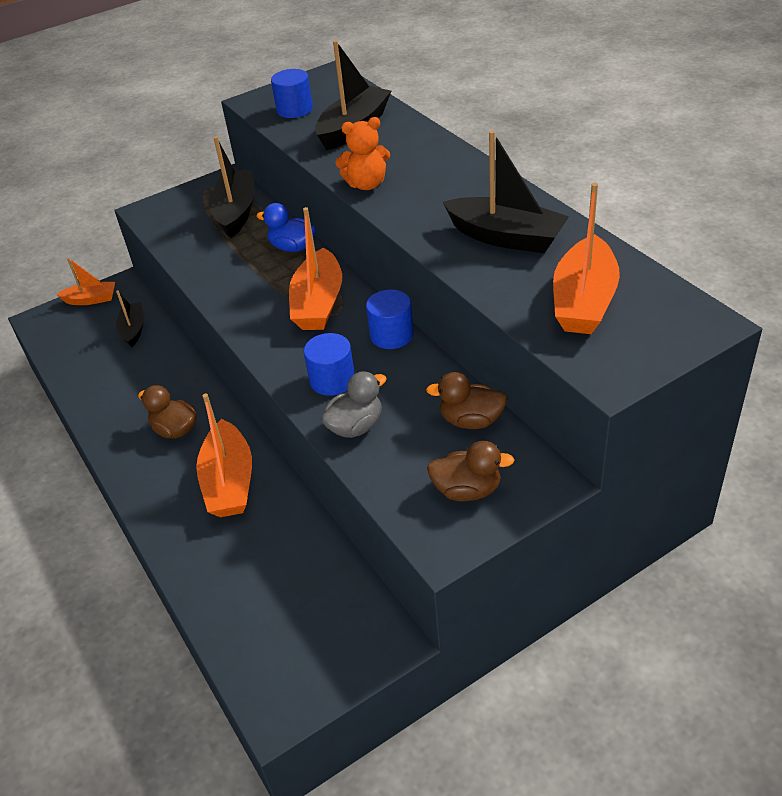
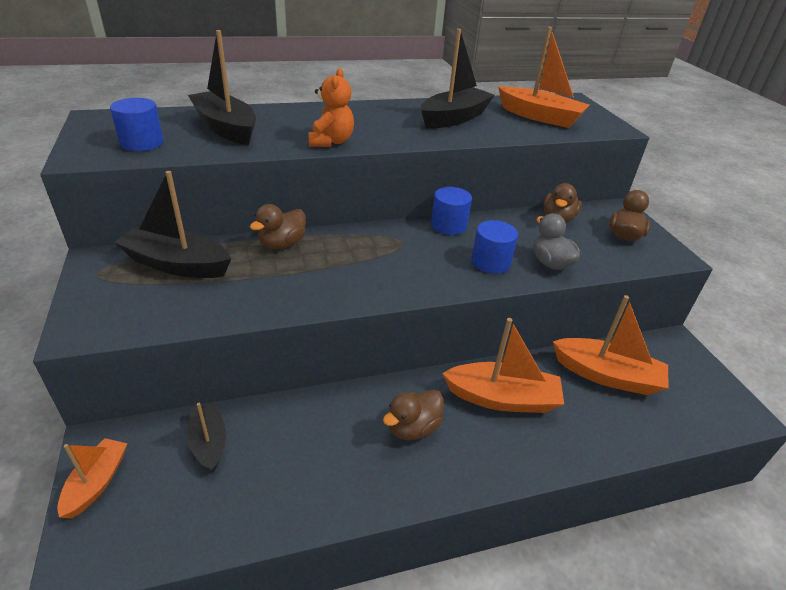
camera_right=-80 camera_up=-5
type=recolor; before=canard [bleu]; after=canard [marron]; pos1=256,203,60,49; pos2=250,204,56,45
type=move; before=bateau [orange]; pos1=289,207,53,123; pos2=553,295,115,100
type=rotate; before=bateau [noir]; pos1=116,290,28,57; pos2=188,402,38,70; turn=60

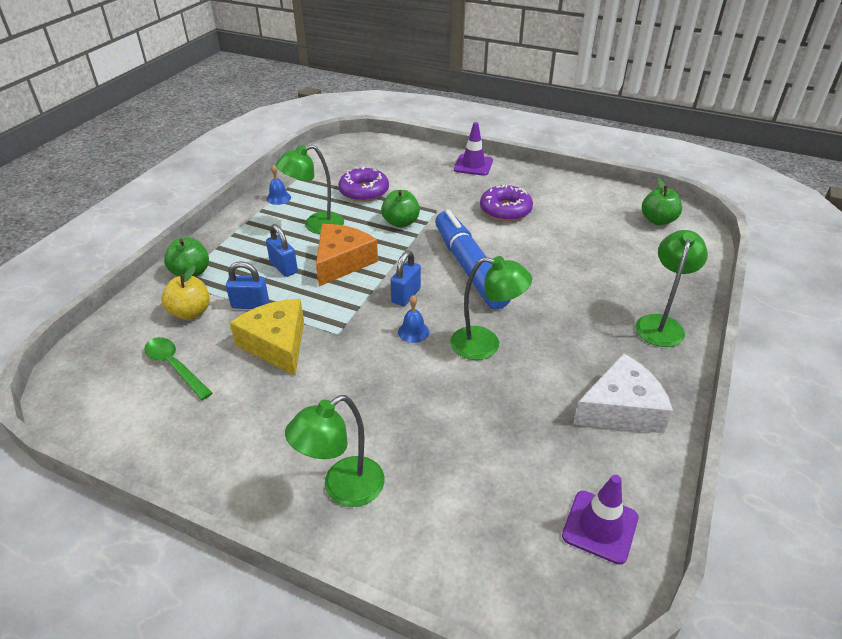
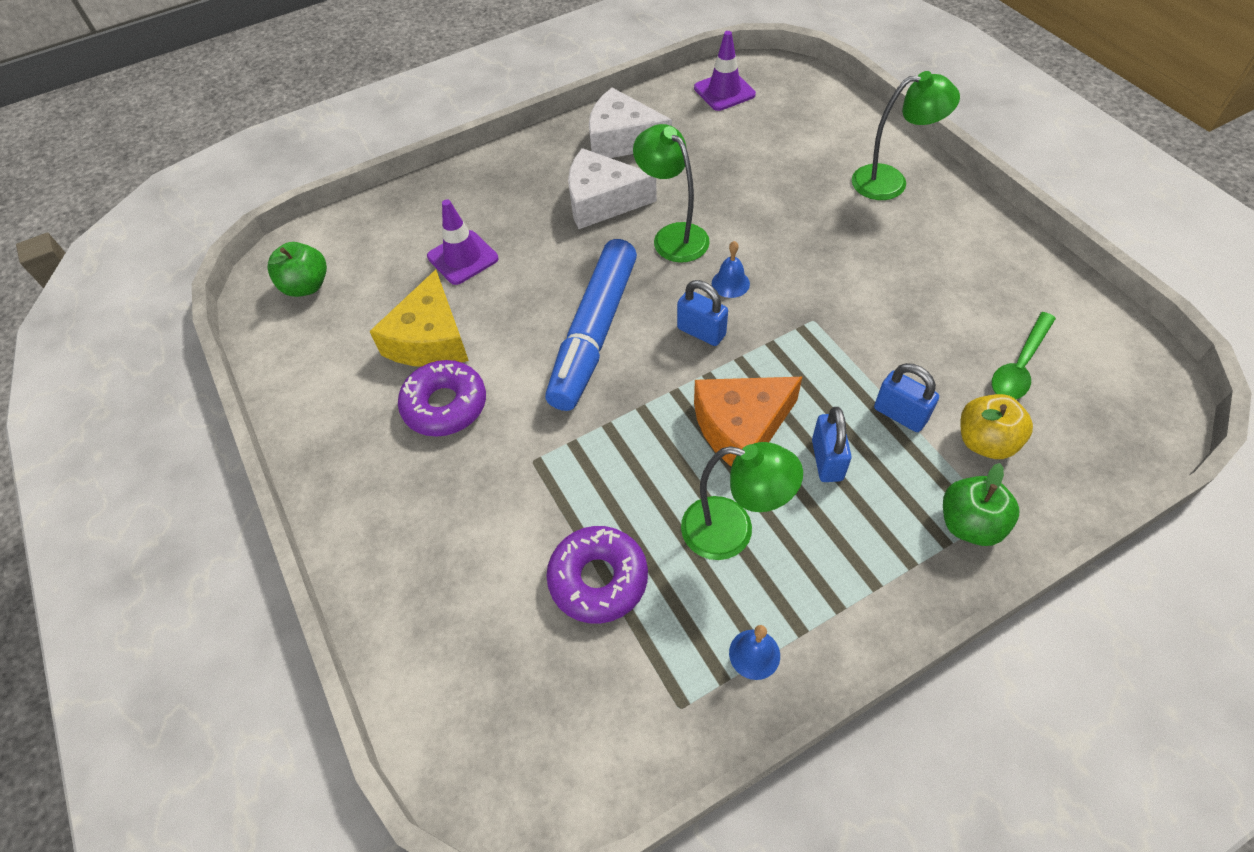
camera_right=-140 camera_up=15
type=move; before=cône de chantier [violet]; pos1=454,122,39,54; pos2=427,199,71,86
type=delete; before=pomme [vert]; pos1=381,190,39,38
type=delete; before=lampe [vert]; pos1=635,230,73,117
type=rotate; before=cadenas [bleu]; pos1=390,251,31,55; pos2=677,280,51,66; turn=60
type=move; before=fromage [jaune]; pos1=230,299,74,77; pos2=369,269,100,98
type=rotate; before=cuillère [vert]; pos1=144,337,68,63; pos2=992,312,64,87; turn=45
type=insert; after=fromage [blanc]; pos2=568,148,89,81

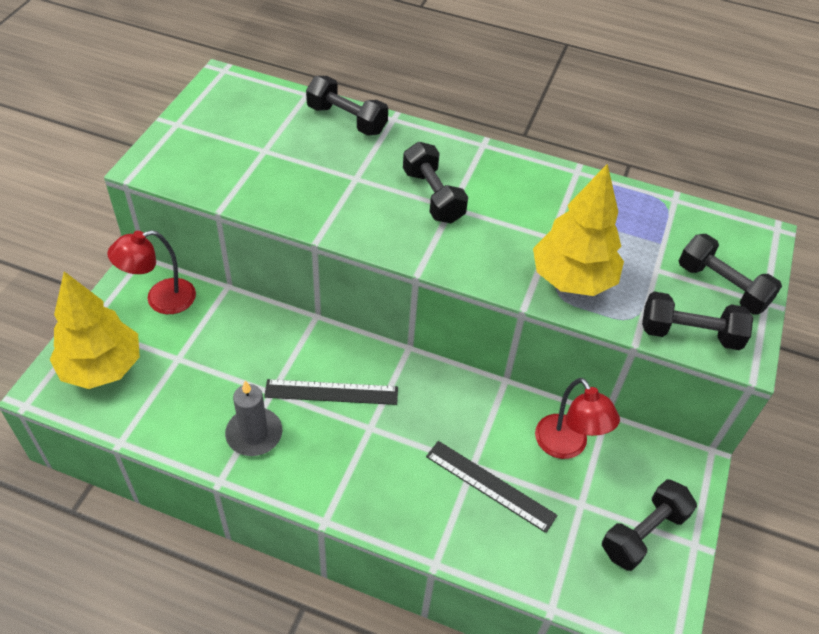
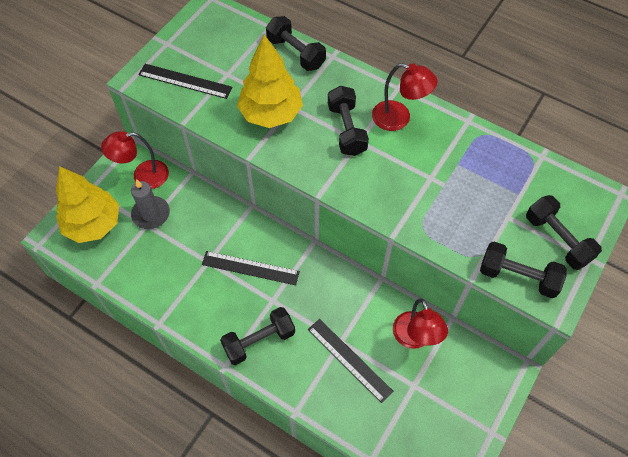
camera_right=15 camera_up=10
type=move; before=arbre [jaune]; pos1=533,164,91,132; pos2=237,34,66,94
type=move; before=bougie [gris]; pos1=225,381,58,75; pos2=131,179,39,50
type=move; before=haltère [noir]; pos1=602,479,95,92; pos2=220,307,75,58
type=insert; after=lampe [rouge]; pos2=372,63,65,68
type=insert; after=règle [noir]; pos2=138,64,95,35

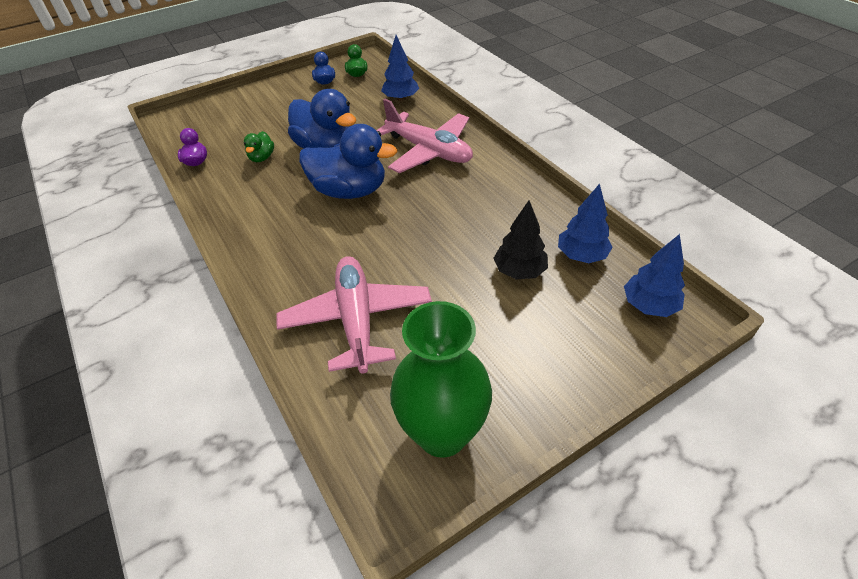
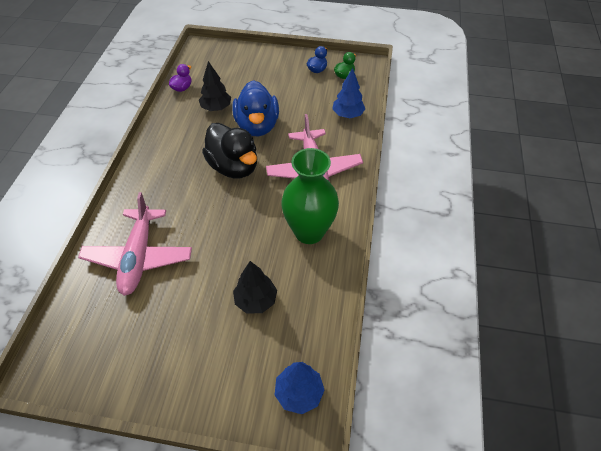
camera_right=40 camera_up=5
type=recolor; before=canard [bleu]; after=canard [noir]; pos1=299,124,98,75; pos2=202,123,55,56
type=replace; before=canard [vert]; after=arbre [noir]; pos1=244,131,30,31; pos2=199,61,32,50
type=delete; before=arbre [bleu]; pos1=558,184,55,79
type=rotate; before=avion [rose]; pos1=276,256,156,118; pos2=78,192,114,104; turn=150
type=move; before=vase [vert]; pos1=390,301,102,157; pos2=281,148,58,96

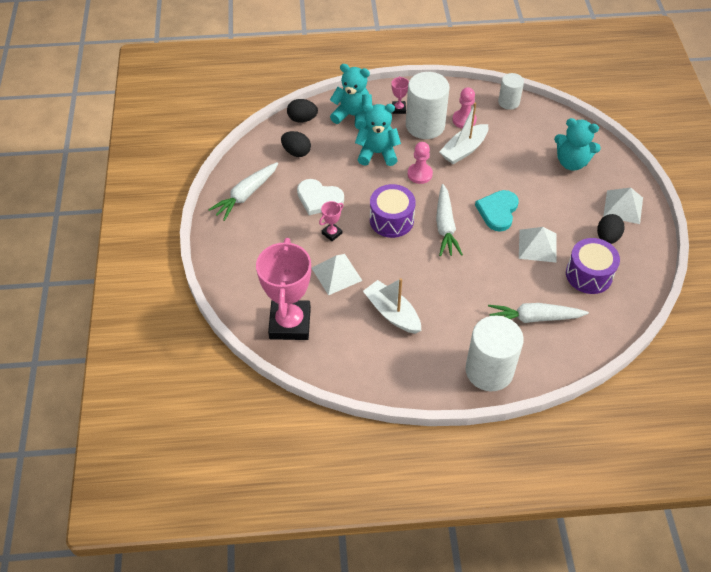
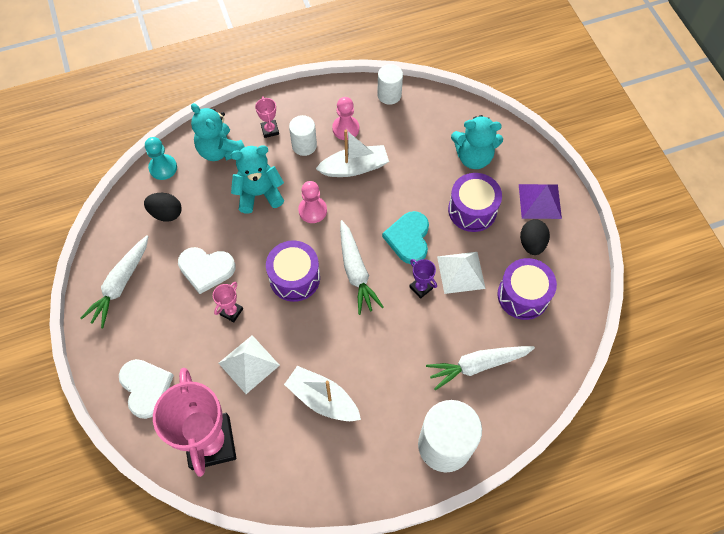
camera_right=-15 camera_up=10
type=rotate; before=ours en peluche [turquoise]; pos1=330,64,42,65; pos2=191,103,53,58; turn=-135
type=resize; before=cylindre [blanc]; pos1=406,72,44,67; pos2=289,115,28,41; scale=0.56
type=replace; before=œuf [noir]; after=pion [turquoise]; pos1=287,99,31,23; pos2=145,137,32,43
type=rotate; before=bateau [blanc]; pos1=439,103,49,61; pos2=316,130,73,47; turn=-135
type=recolor; before=pyramide [blanc]; after=pyramide [violet]; pos1=603,188,40,36; pos2=519,184,43,35
type=insert; after=tambour [violet]; pos2=448,173,54,59
type=insert; after=trophée [violet]; pos2=409,259,28,40
type=insert; after=cœur [blanc]; pos2=119,359,55,60

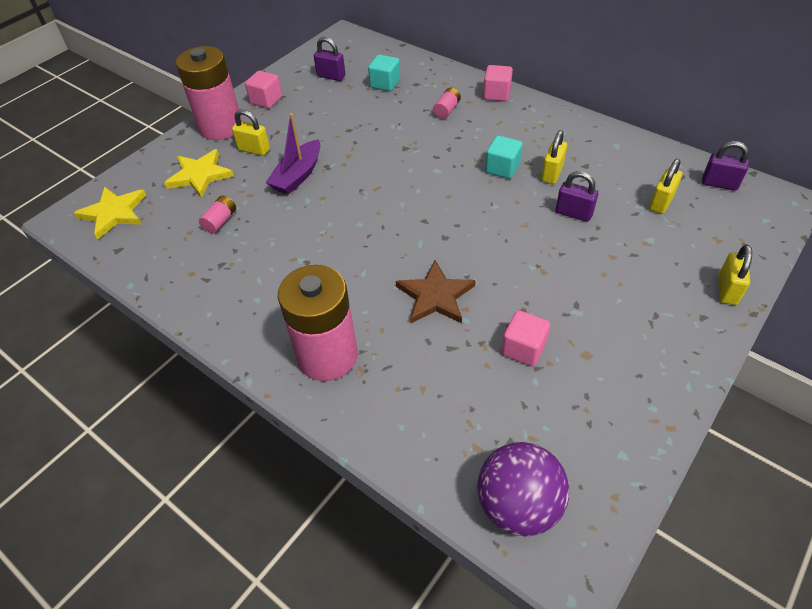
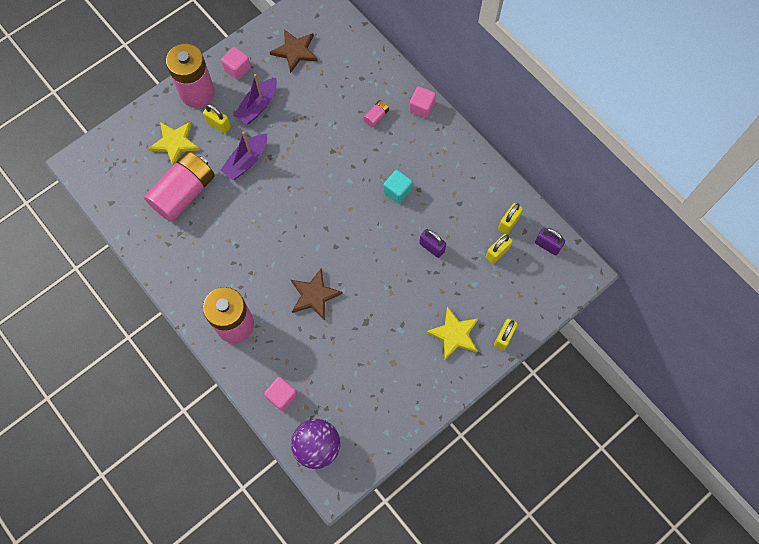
camera_right=10 camera_up=20
type=replace; before=cadenas [violet]; after=étoile [marron]; pos1=314,37,31,44; pos2=270,29,47,44
type=delete; before=cube [turquoise]; pos1=368,54,32,37
type=move; before=cadenas [jaune]; pos1=541,130,26,54; pos2=498,203,25,31
type=move; before=étoile [jaune]; pos1=74,187,72,53; pos2=426,306,53,54
type=resize; before=pile [rose]; pos1=199,196,37,37; pos2=144,151,71,71; scale=2.48
type=move; before=cube [rose]; pos1=502,310,48,56; pos2=264,377,33,34
type=insert; after=bateau [violet]; pos2=234,74,43,50

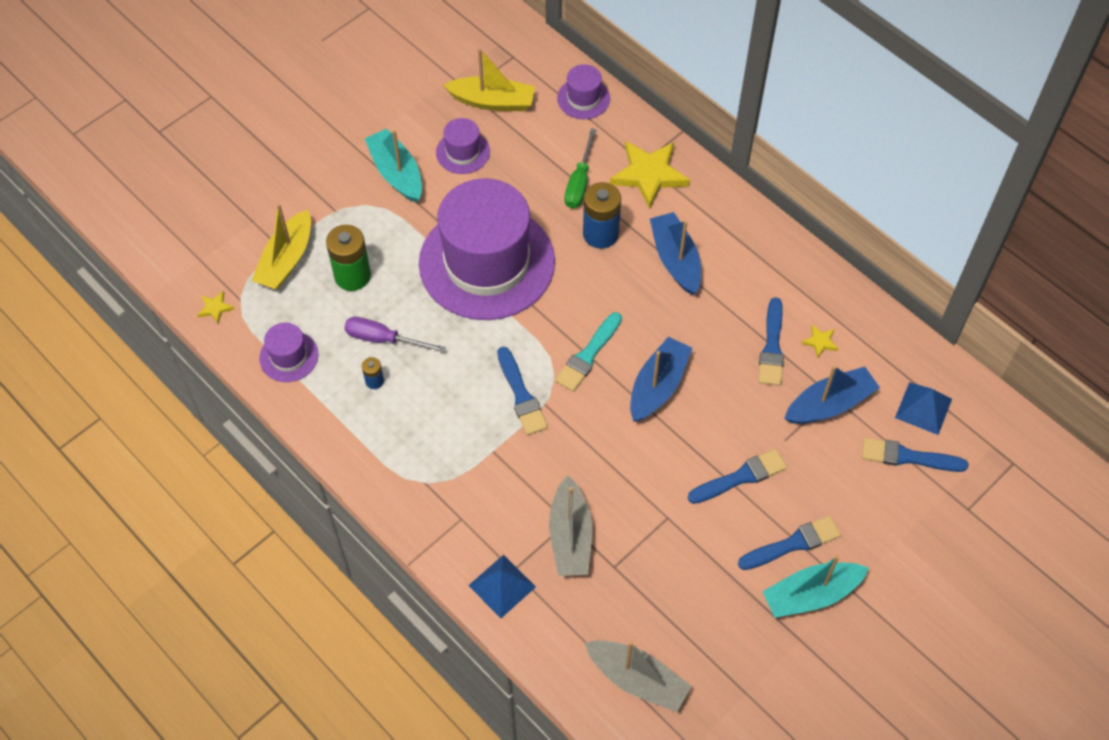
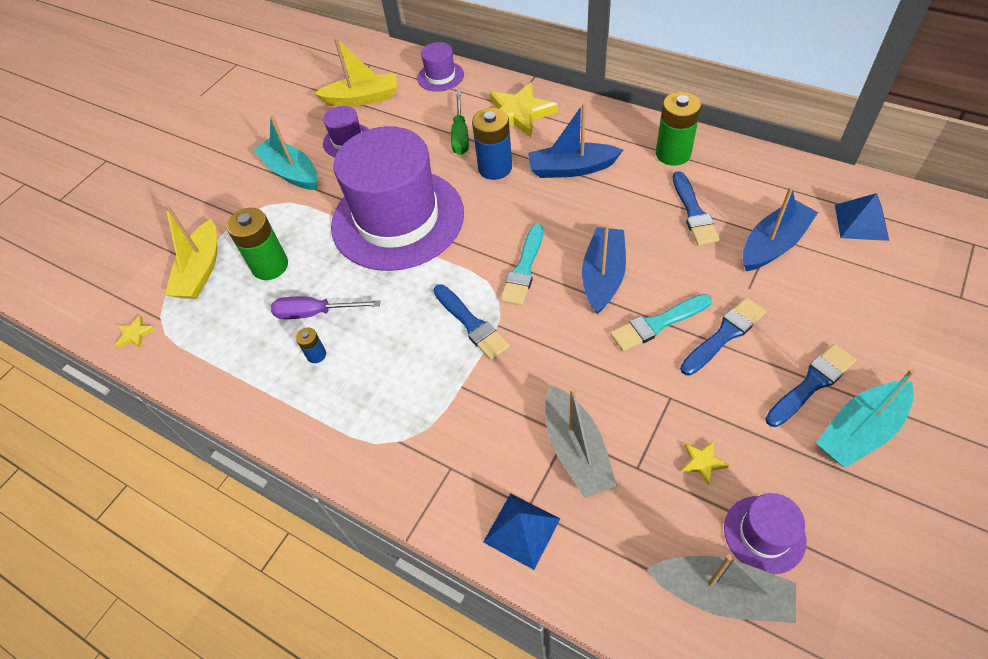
camera_right=-10 camera_up=-5
type=rotate; before=bateau [bleu]; pos1=650,212,51,83; pos2=528,103,95,75; turn=-60
type=move; before=chapeau [violet]; pos1=259,323,60,59; pos2=724,493,83,81
type=move; before=étoile [jaune]; pos1=801,325,38,34; pos2=681,441,48,45
type=delete; before=pinceau [bleu]; pos1=862,438,107,34
type=insert; after=pile [vert]; pos2=656,92,45,74
type=insert; after=pinceau [turquoise]; pos2=610,294,102,58

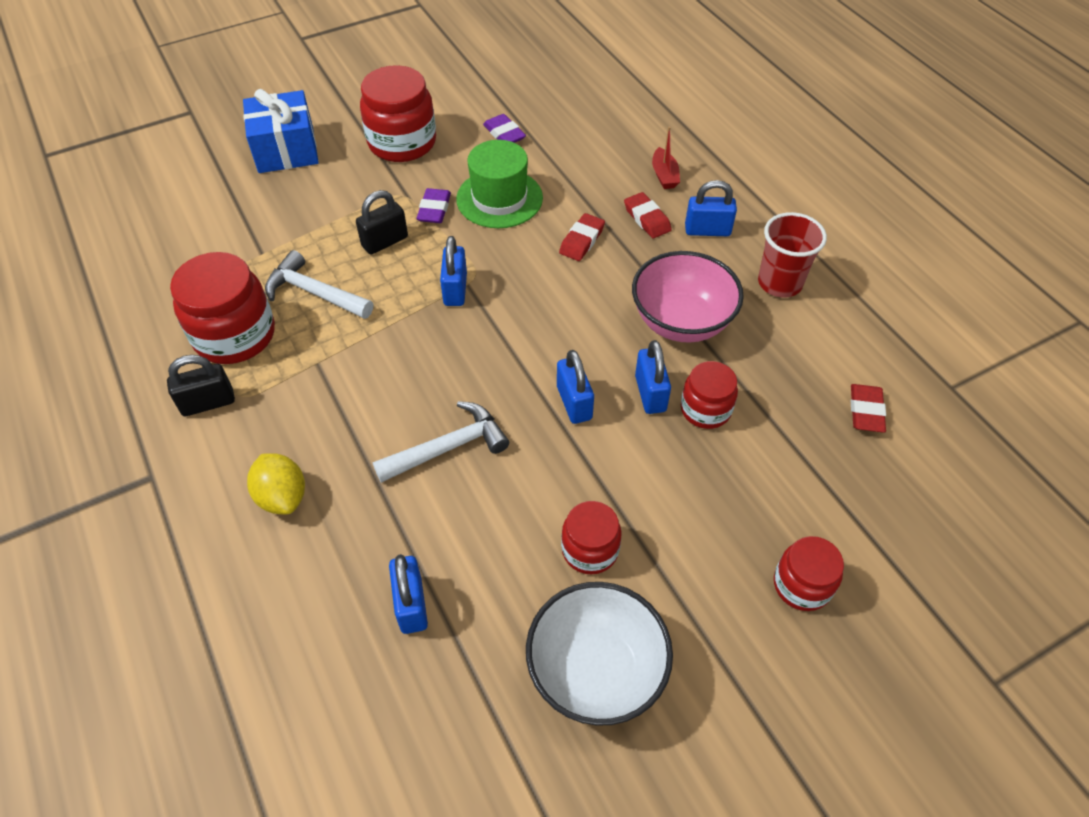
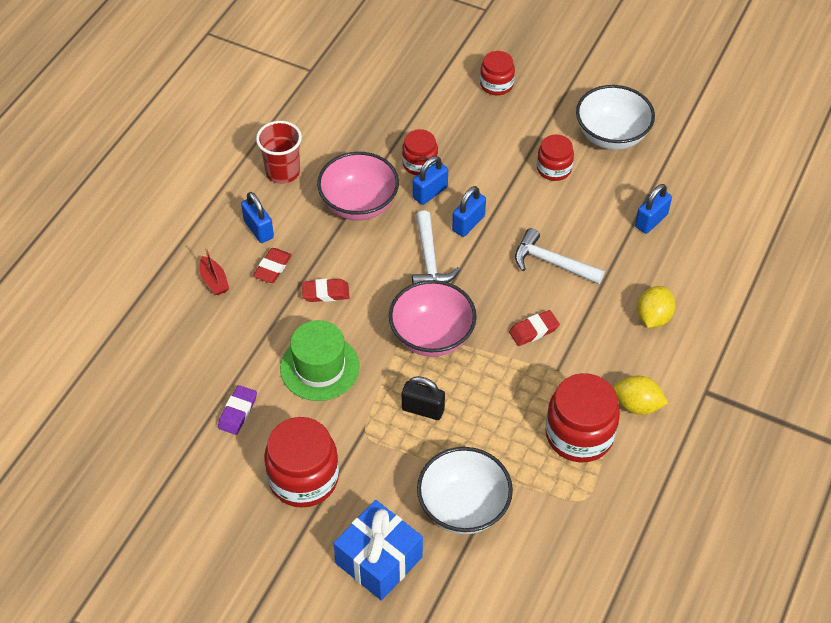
camera_right=-125 camera_up=0
type=rotate; before=bateau [rouge]; pos1=652,126,28,63; pos2=199,247,30,49; turn=105
type=delete; before=gomme [violet]; pos1=417,188,34,35
type=replace; before=cadenas [bleu]; after=bol [rose]; pos1=440,236,27,70; pos2=389,280,88,77
type=move; before=marteau [blanc]; pos1=265,250,108,69; pos2=412,210,48,74
type=replace; before=cadenas [noir]; after=citron [jaune]; pos1=167,355,68,61; pos2=613,376,55,39
type=move; before=gomme [rouge]; pos1=851,384,35,49; pos2=509,310,51,36
type=insert; after=bol [blanc]; pos2=417,447,96,87

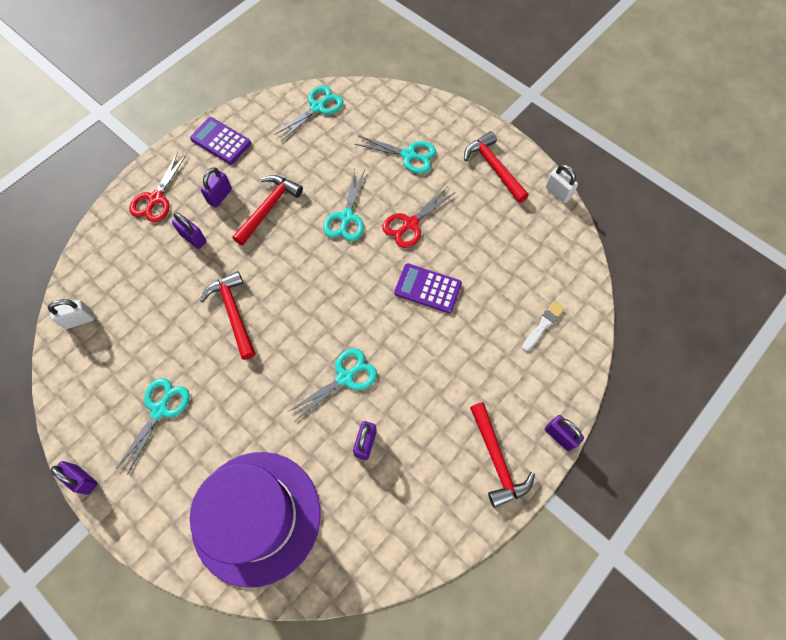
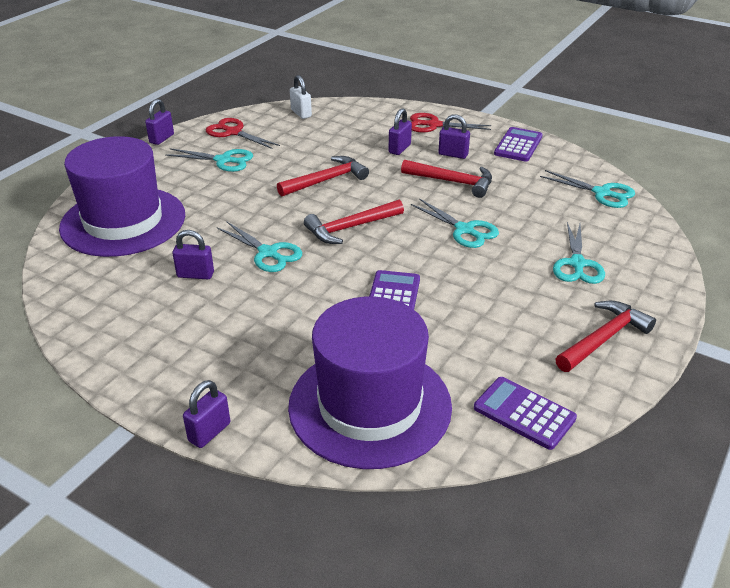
camera_right=80 camera_up=-30
type=delete; before=cadenas [blanc]; pos1=545,164,33,39
type=rotate; before=ciseaux [turquoise]; pos1=323,169,42,72; pos2=411,198,88,50; turn=-135
type=move; before=ciseaux [rouge]; pos1=382,187,74,61; pos2=206,118,74,31
type=replace; before=pinceau [blanc]; after=chapeau [violet]; pos1=522,301,42,50; pos2=288,296,164,173
type=move; before=marteau [rouge]; pos1=470,402,65,106; pos2=304,200,100,44
type=insert; after=calculatrice [violet]; pos2=474,377,103,73

